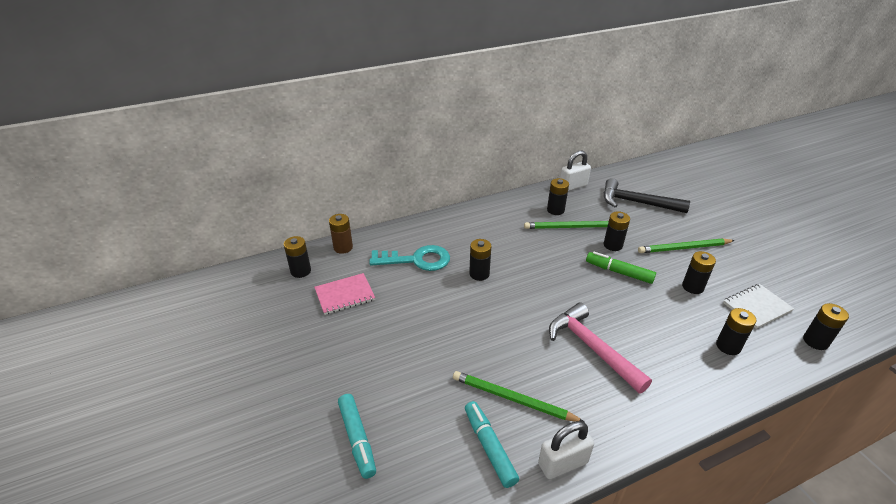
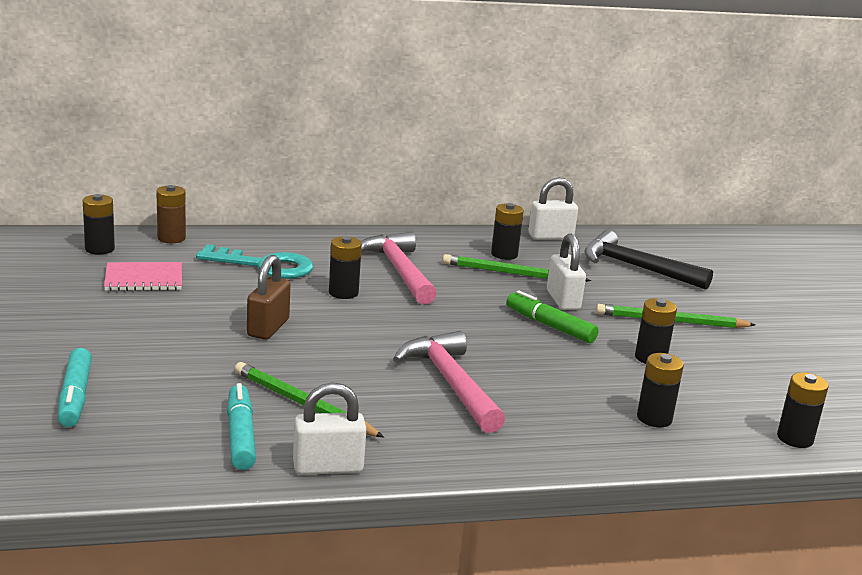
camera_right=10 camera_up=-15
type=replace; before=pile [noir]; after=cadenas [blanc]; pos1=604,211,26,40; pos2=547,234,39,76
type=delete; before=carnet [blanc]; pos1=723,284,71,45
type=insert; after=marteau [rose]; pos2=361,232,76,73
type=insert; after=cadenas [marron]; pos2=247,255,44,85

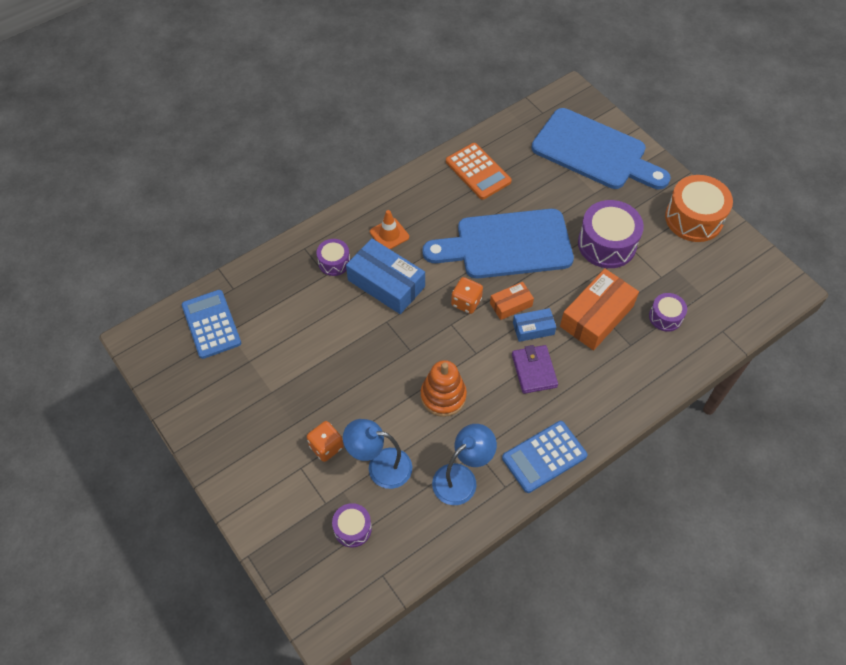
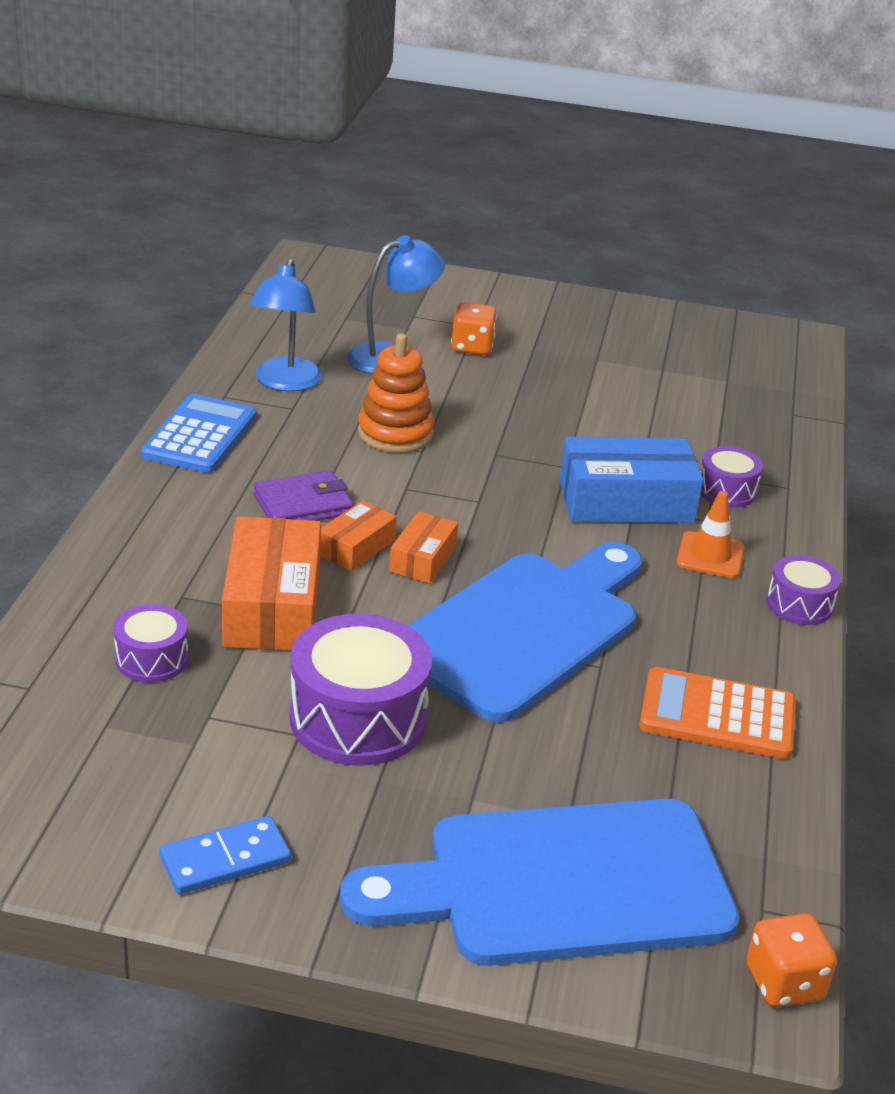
camera_right=135 camera_up=-25
type=replace; before=tambour [orange]; after=domino [bleu]; pos1=665,175,68,67; pos2=160,816,131,79
type=move; before=dé [orange]; pos1=451,277,32,37; pos2=747,913,90,94
type=delete; before=calculatrice [bleu]; pos1=182,290,59,69
type=recolor; before=boîte [bleu]; after=boîte [orange]; pos1=513,308,43,34; pos2=320,500,77,71
type=rotate; before=portefeuille [violet]; pos1=512,345,46,49; pos2=254,470,99,51; turn=-60
type=move; before=tambour [violet]; pos1=332,503,40,44; pos2=767,555,74,70

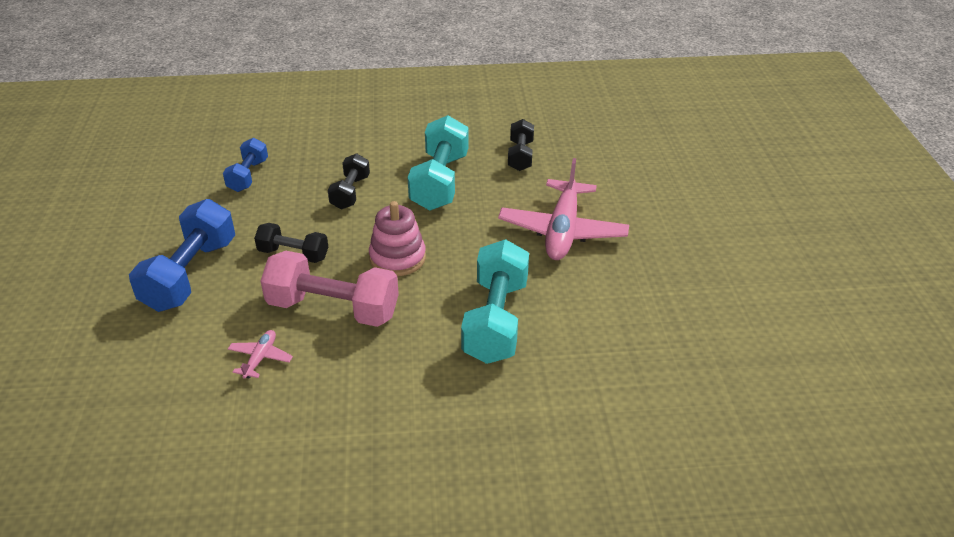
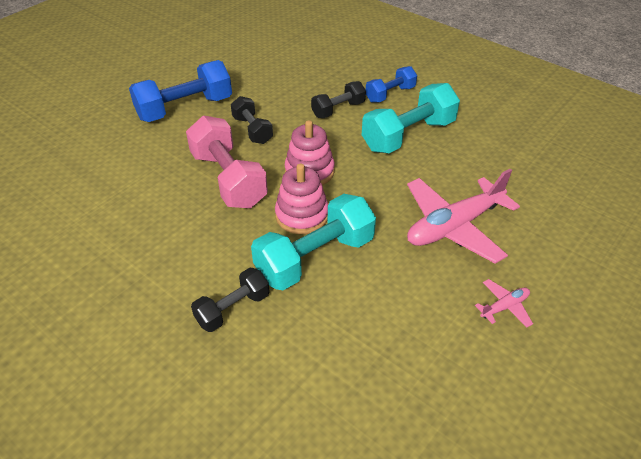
camera_right=45 camera_up=5
type=move; before=haltère [noir]; pos1=508,119,26,52; pos2=191,268,79,64
type=move; before=haltère [bleu]; pos1=223,138,45,54; pos2=366,66,51,37
type=move; before=avion [rose]; pos1=228,330,65,49; pos2=475,279,58,48
type=insert; after=jouet à empiler [rose]; pos2=275,164,53,70

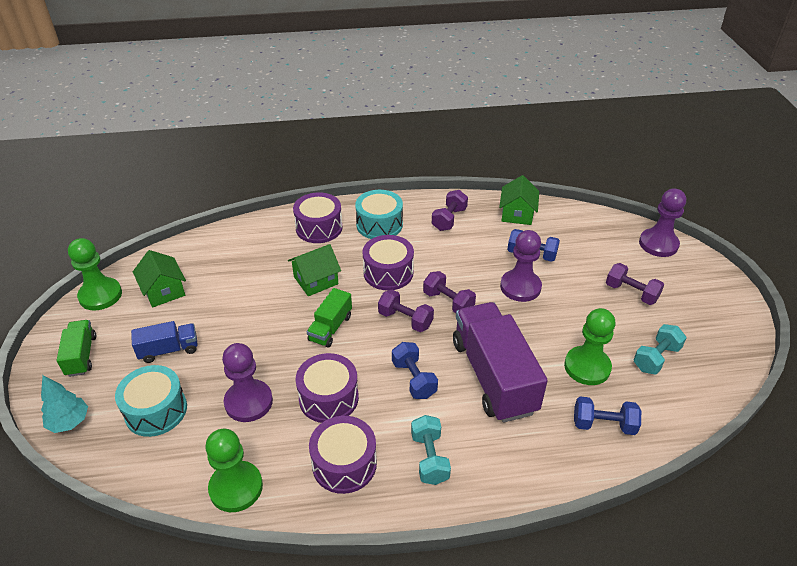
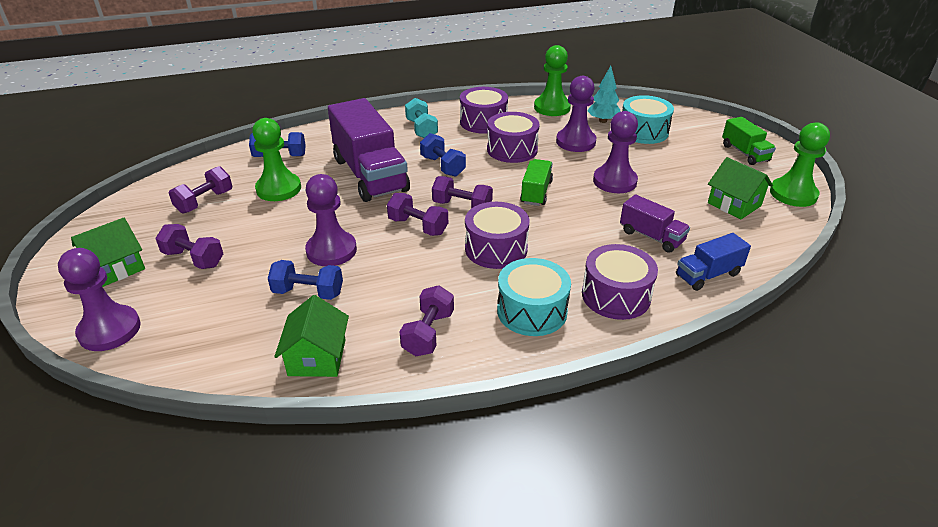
camera_right=170 camera_up=-5
type=move; before=maison [vert]; pos1=288,244,53,52; pos2=71,218,74,69
type=move; before=camion [bleu]; pos1=131,321,67,42; pos2=676,233,75,58
type=recolor; before=haltère [turquoise]; after=haltère [violet]; pos1=634,324,53,51; pos2=169,166,63,48
type=move; before=arbre [turquoise]; pos1=41,375,47,58; pos2=587,66,34,57
type=insert; after=pion [violet]; pos2=593,111,45,82
type=insert; after=camion [violet]; pos2=620,194,70,59

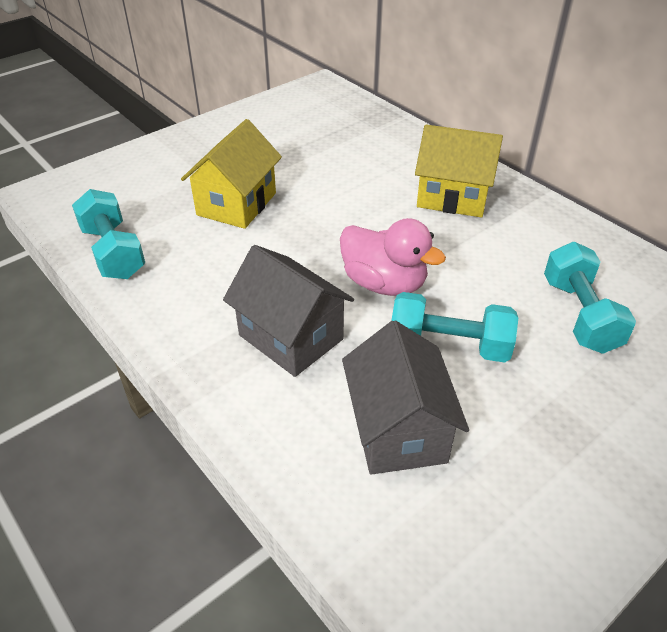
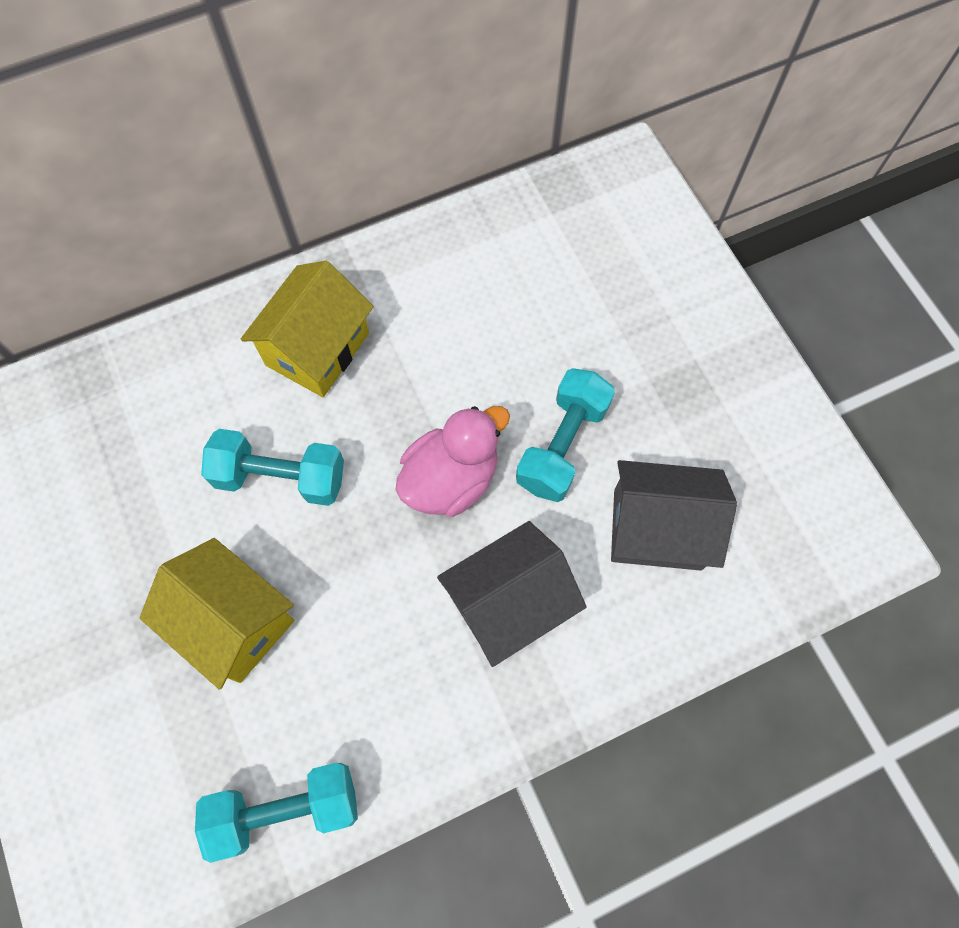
camera_right=-75 camera_up=25
type=move; before=haltère [turquoise]; pos1=544,242,92,112; pos2=201,429,143,77

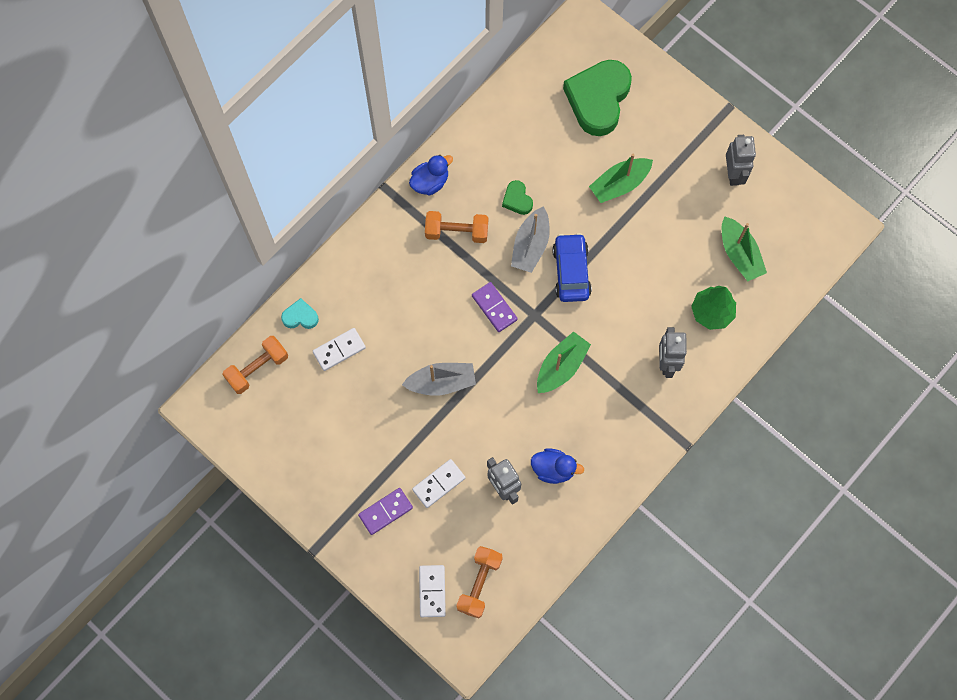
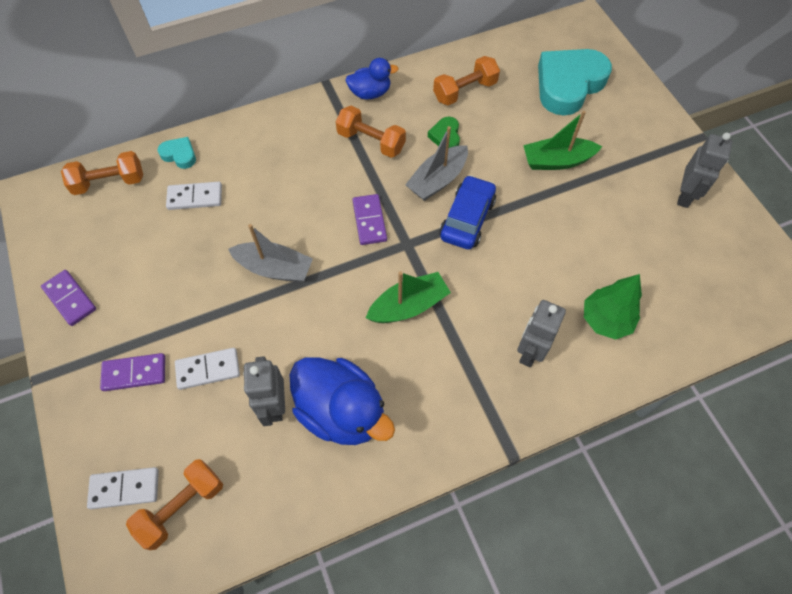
camera_right=25 camera_up=-10
type=recolor; before=cœur [vert]; after=cœur [turquoise]; pos1=563,60,69,76; pos2=538,49,74,66
type=delete; before=bateau [vert]; pos1=722,216,45,65
type=resize; before=canard [bleu]; pos1=531,448,53,36; pos2=290,357,105,88; scale=1.76
type=rotate; before=domino [blanc]; pos1=419,565,27,52; pos2=87,467,72,42; turn=60
type=insert; after=haltère [orange]; pos2=433,56,67,49
type=insert; after=domino [violet]; pos2=41,270,55,56

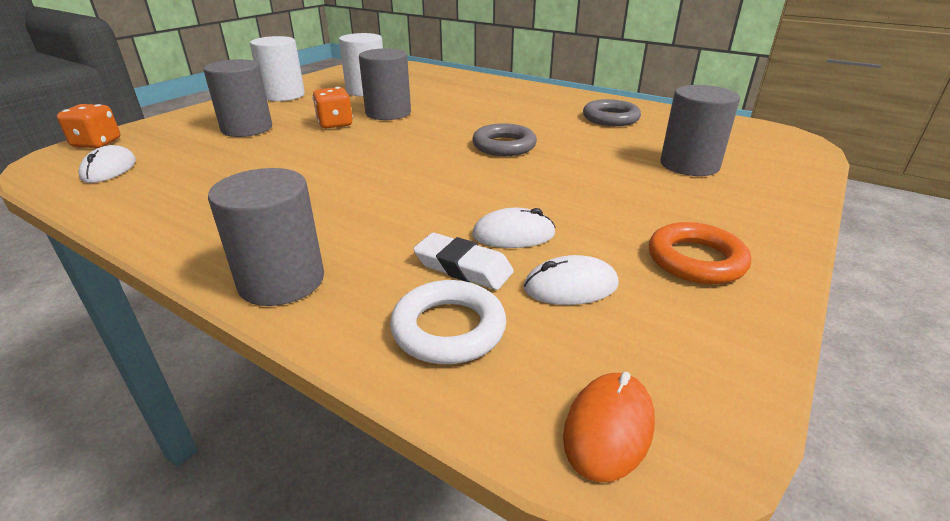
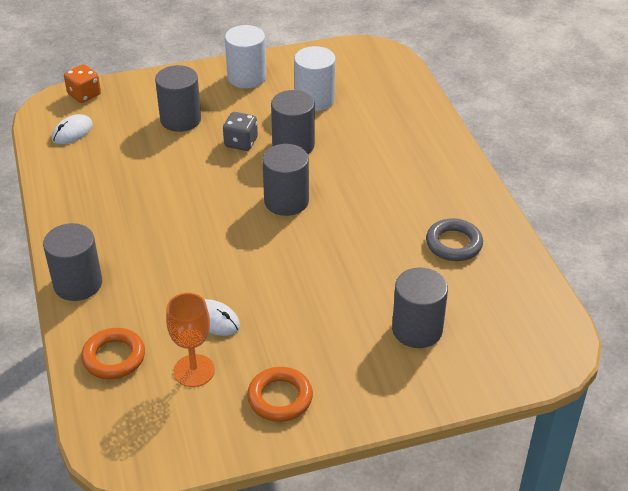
camera_right=40 camera_up=10
type=recolor; before=dé [orange]; after=dé [gris]; pos1=312,87,41,42; pos2=223,112,35,39
type=delete; before=anneau [gris]; pos1=472,123,65,33
type=delete; before=gomme [blanc]; pos1=413,233,101,57
type=replace; before=souris [blanc]; after=verre à pied [orange]; pos1=524,255,95,50; pos2=166,293,49,94
type=recolor; before=anneau [blanc]; after=anneau [orange]; pos1=390,280,116,84; pos2=81,328,64,51
type=delete; before=souris [orange]; pos1=563,371,92,111
type=insert; after=cylindre [gris]; pos2=262,144,47,72

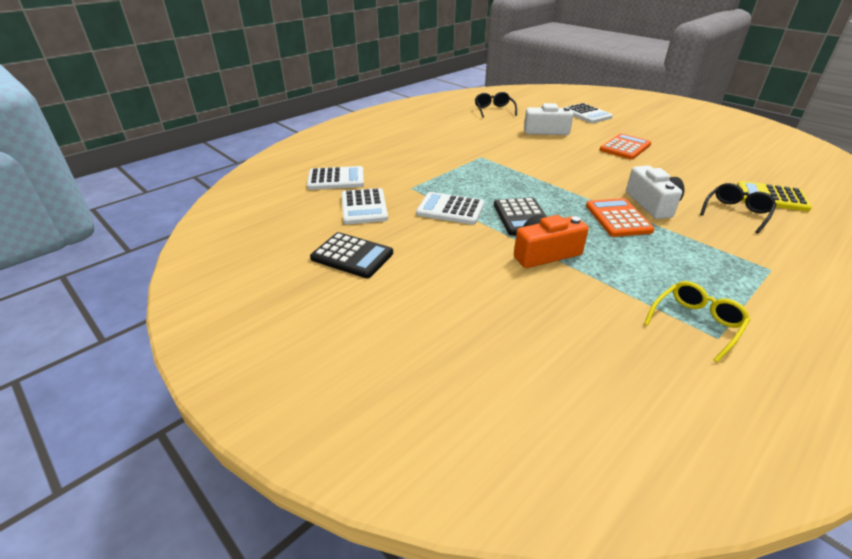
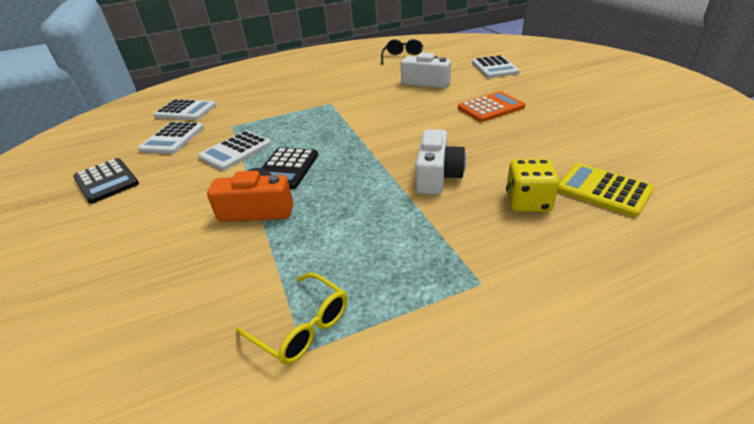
camera_right=25 camera_up=0
type=replace; before=lunettes [noir]; after=dé [jaune]; pos1=700,183,77,50; pos2=506,159,53,53
type=rotate; before=calculatrice [blanc]; pos1=416,192,68,33; pos2=198,131,74,39; turn=-90
type=delete; before=calculatrice [orange]; pos1=586,198,69,39
type=rotate; before=lunettes [jaune]; pos1=644,281,106,81; pos2=236,273,111,92; turn=60

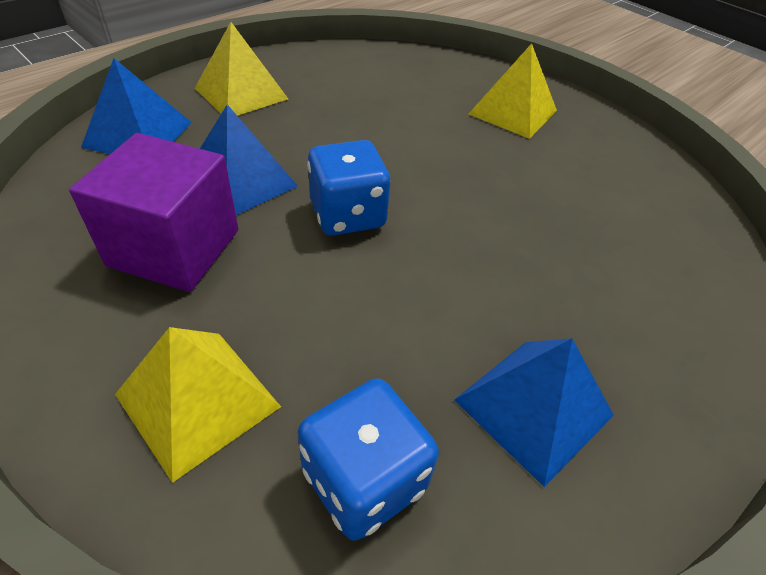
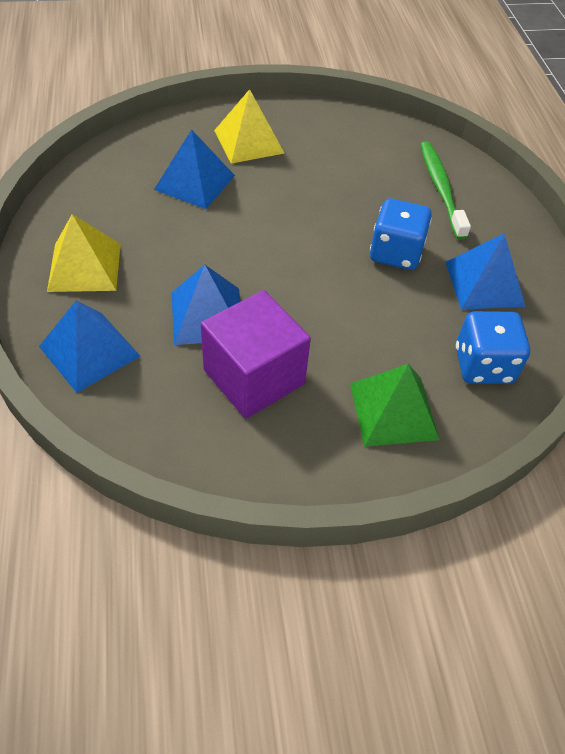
camera_right=-55 camera_up=5
type=move; before=dé [bleu]; pos1=307,140,83,96; pos2=370,198,62,72
type=recolor; before=pyramide [jaune]; after=pyramide [vert]; pos1=115,327,166,156; pos2=350,364,90,83
type=insert; after=pyramide [bleu]; pos2=154,129,81,80
type=insert; after=brosse à dents [vert]; pos2=420,142,51,98

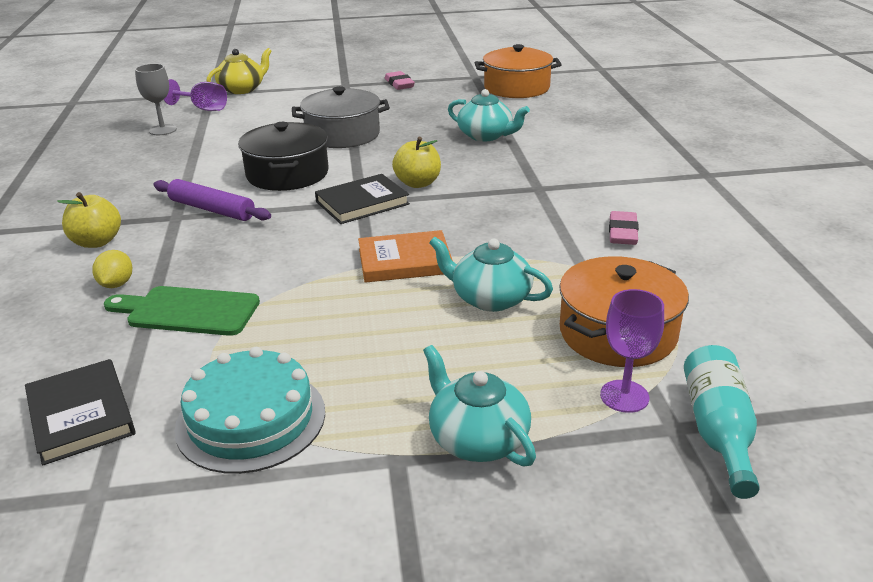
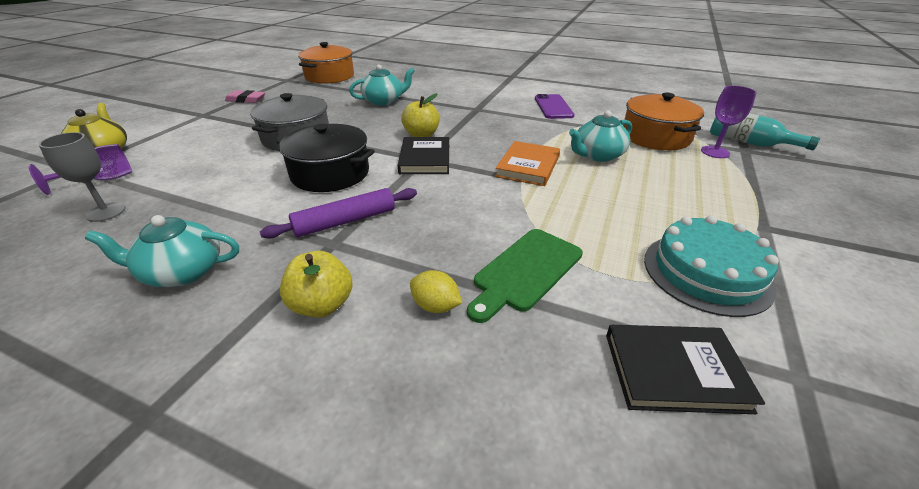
camera_right=-60 camera_up=5
type=replace; before=gomme [rose]; after=téléphone [violet]; pos1=609,211,30,34; pos2=535,94,39,25
type=move; before=théière [turquoise]; pos1=423,345,113,121; pos2=85,215,154,72

